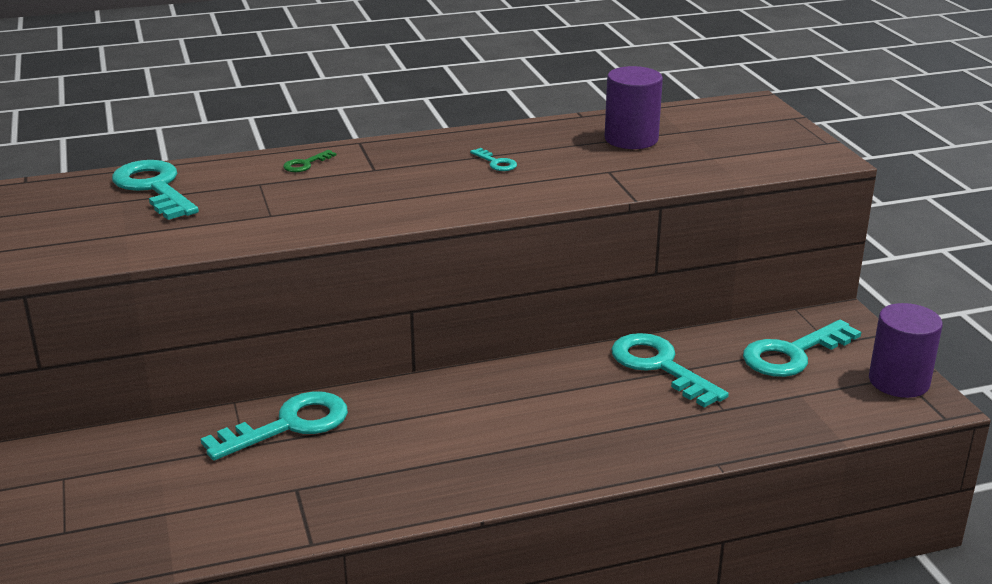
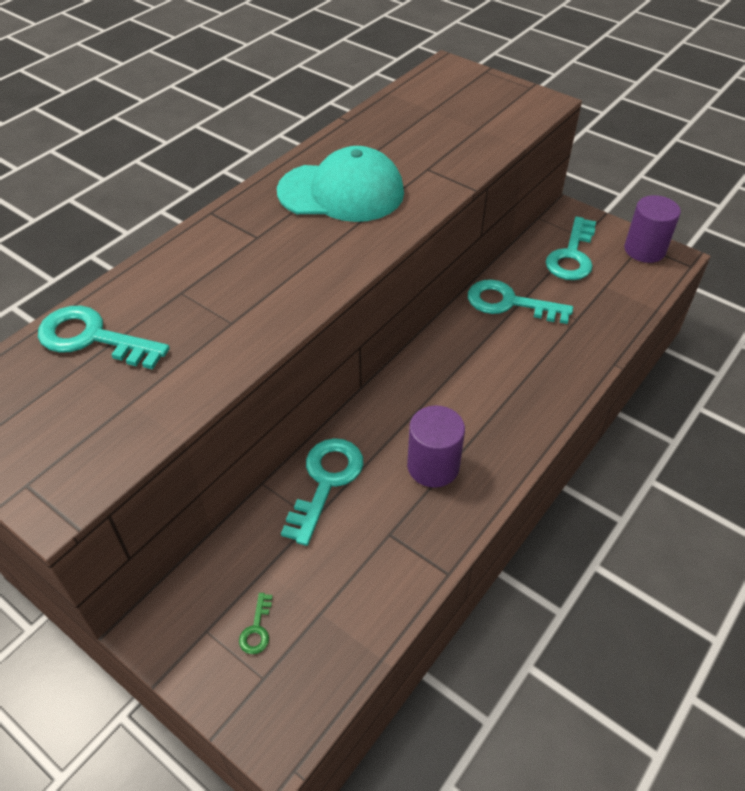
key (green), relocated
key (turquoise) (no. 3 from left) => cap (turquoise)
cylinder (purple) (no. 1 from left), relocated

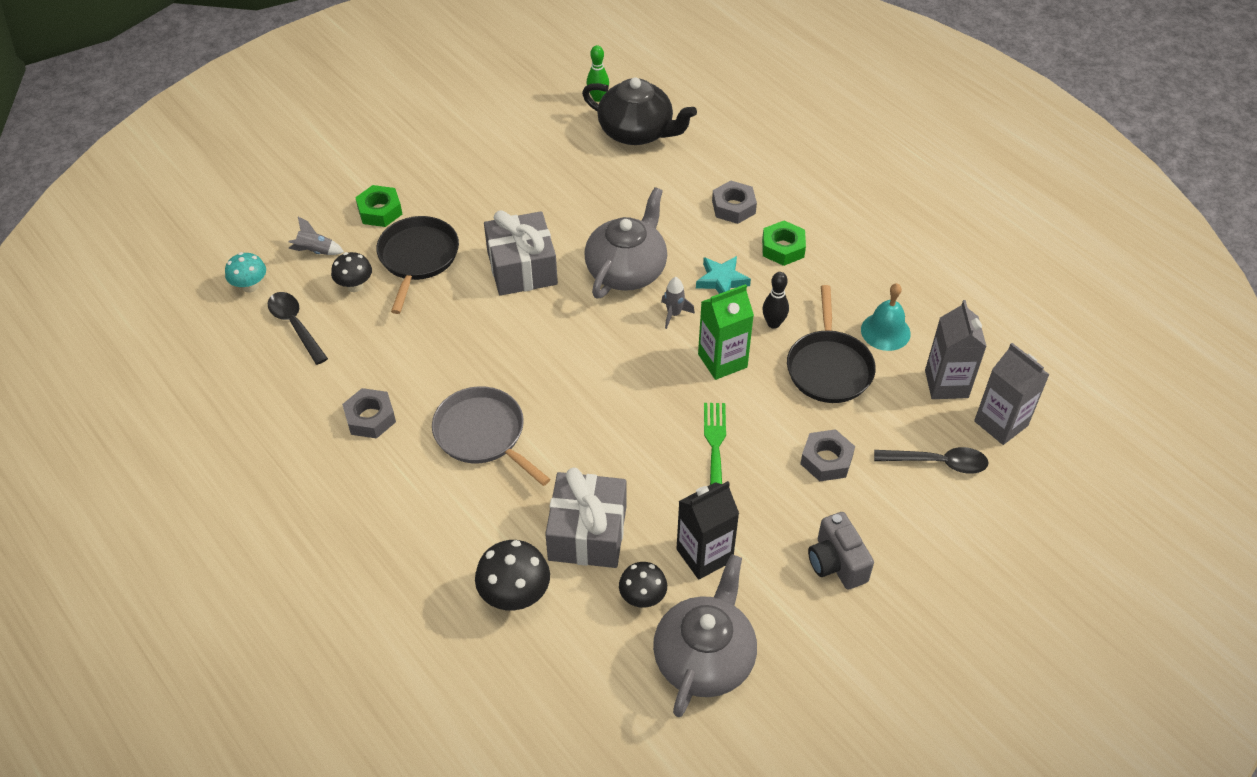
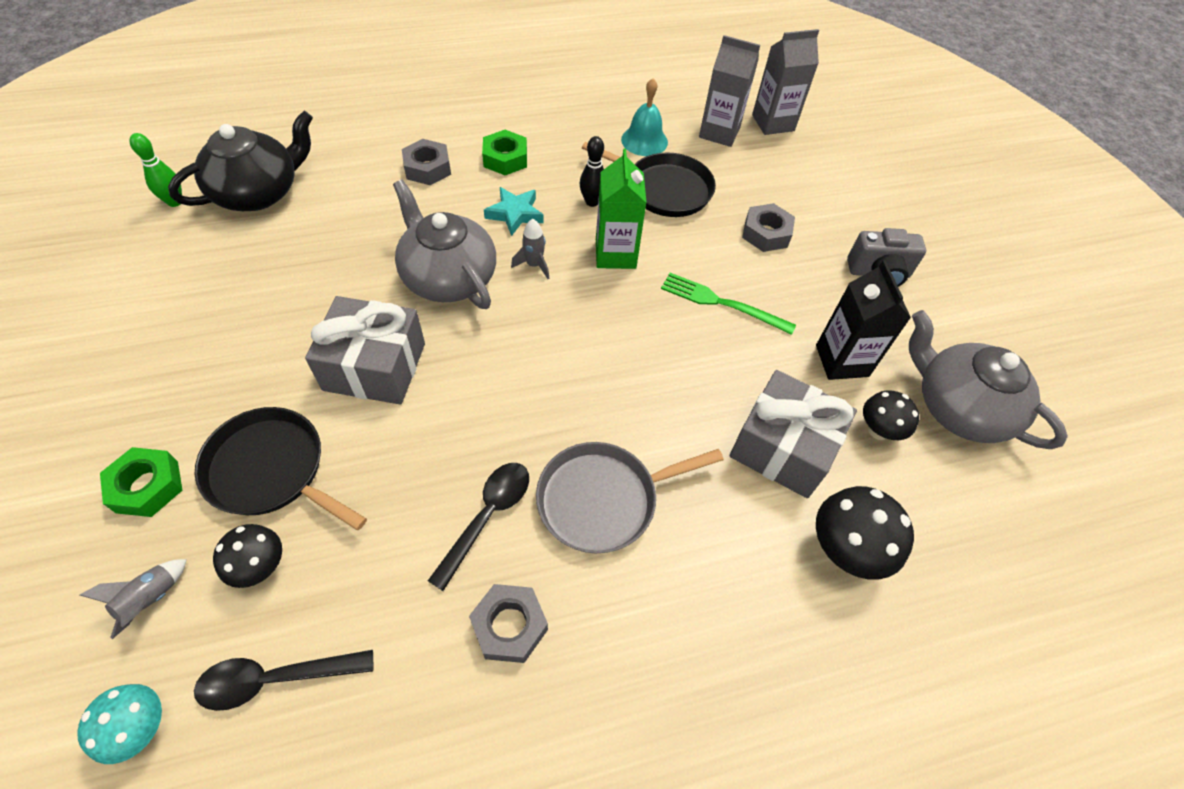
spoon (black) (no. 2 from left), relocated

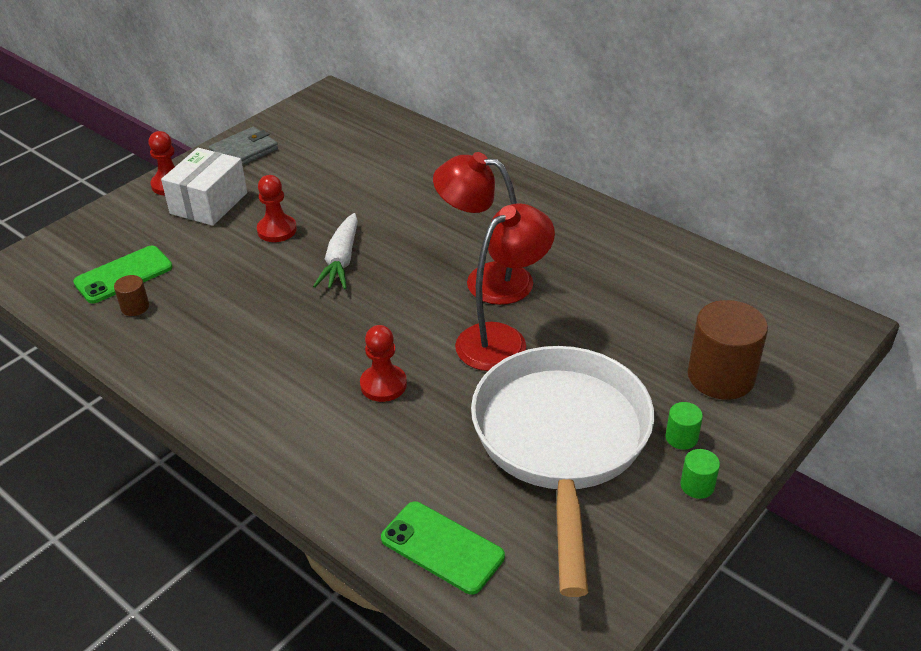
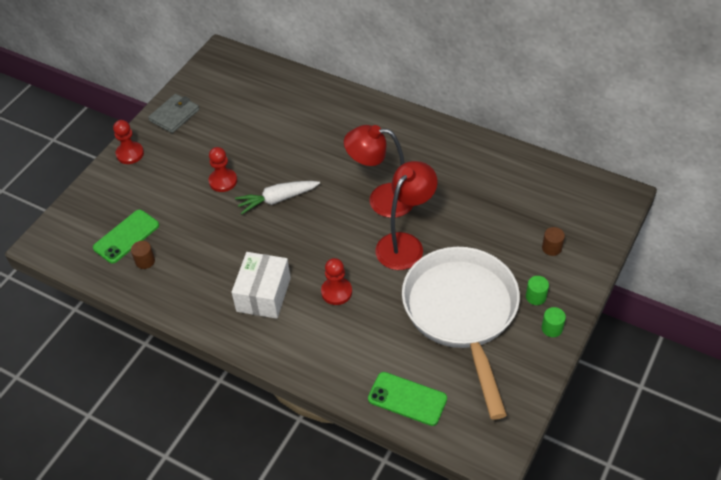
box (white), relocated
carrot (white), 75 degrees clockwise
cylinder (brown) (no. 2 from left), x0.46

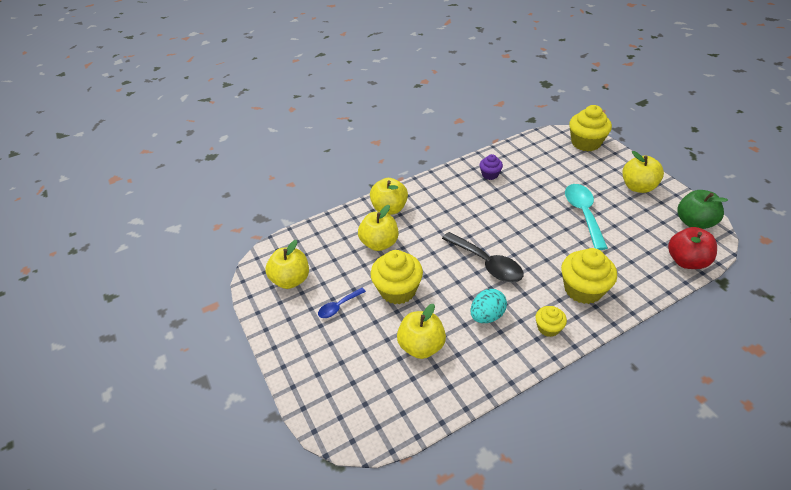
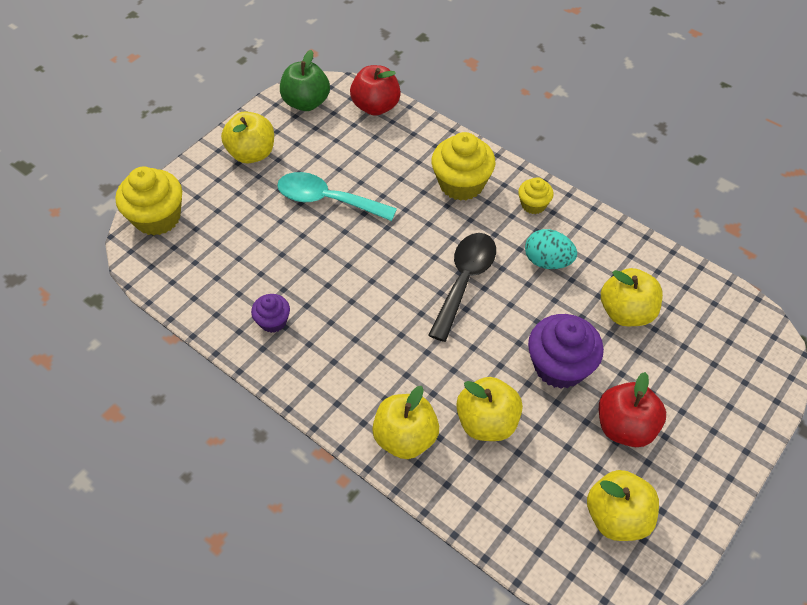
spoon (turquoise), 45 degrees clockwise
cupcake (yellow) (no. 1 from left) => cupcake (purple) (no. 2 from left)
spoon (blue) => apple (red) (no. 2 from left)

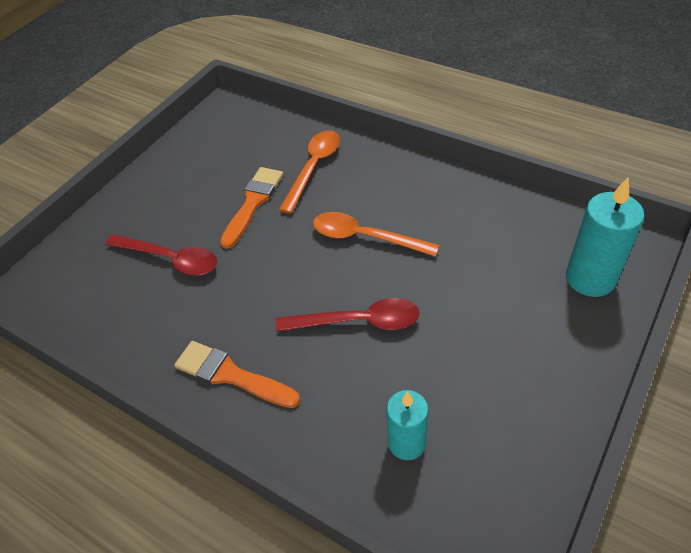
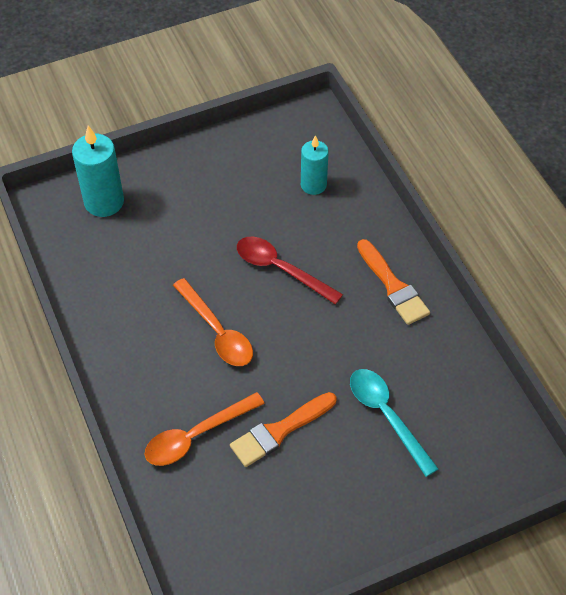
spoon (red) (no. 1 from left) => spoon (turquoise)

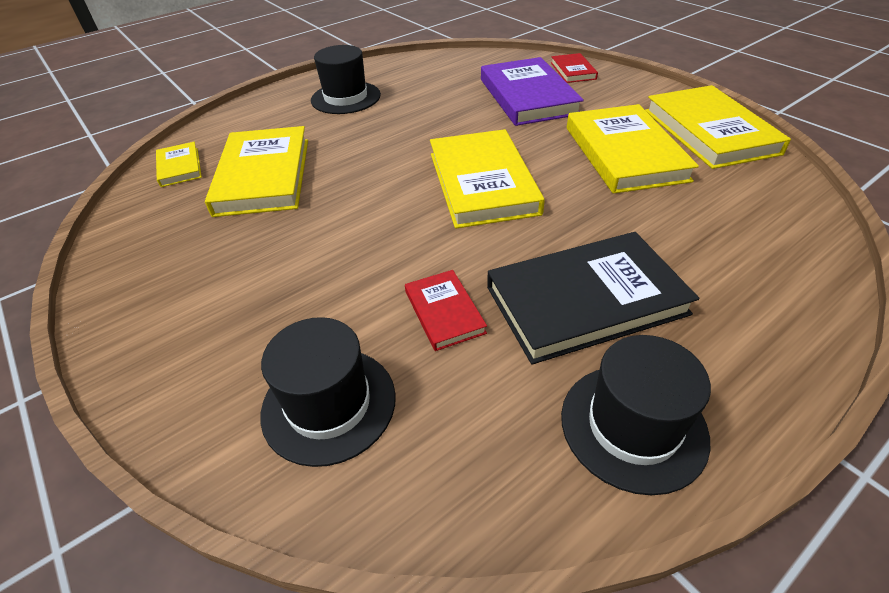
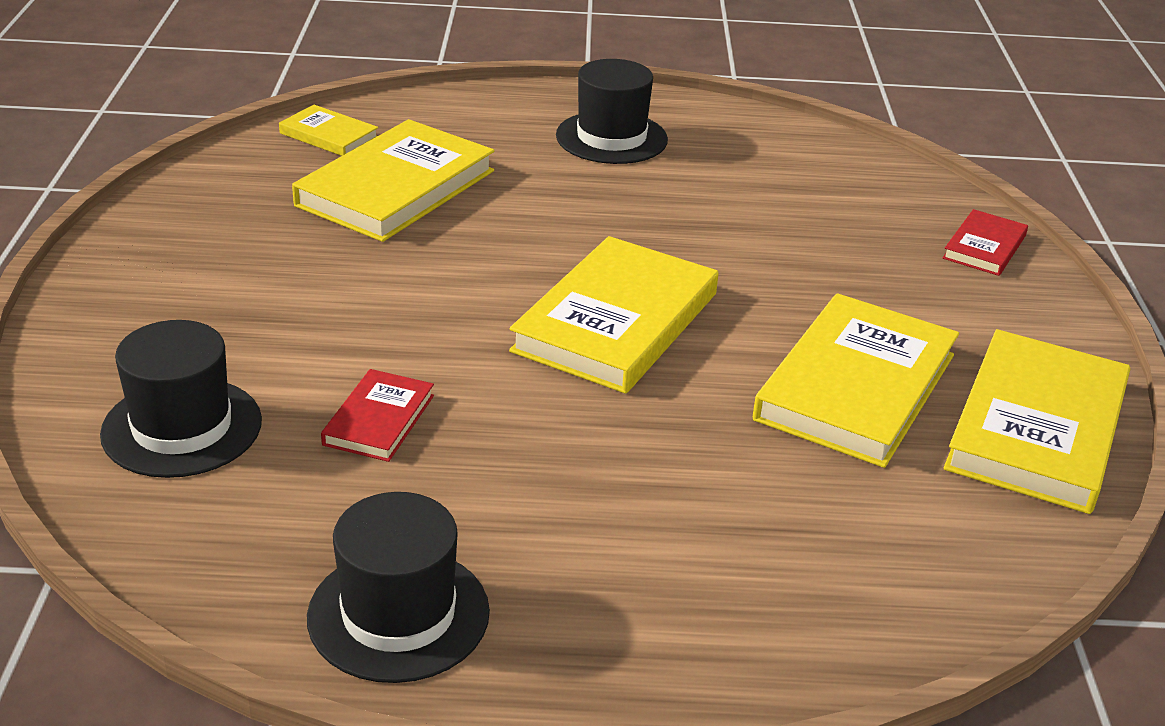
book (yellow) (no. 1 from left), 75 degrees counterclockwise
book (purple) => nothing
book (black) => nothing

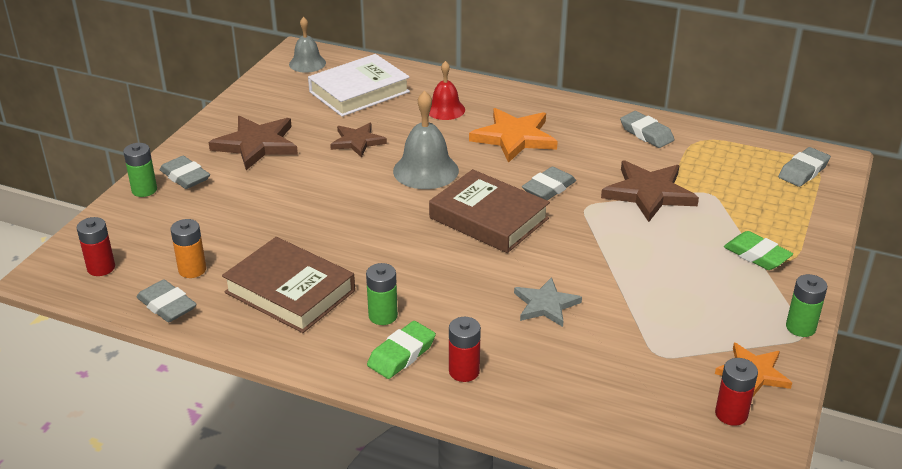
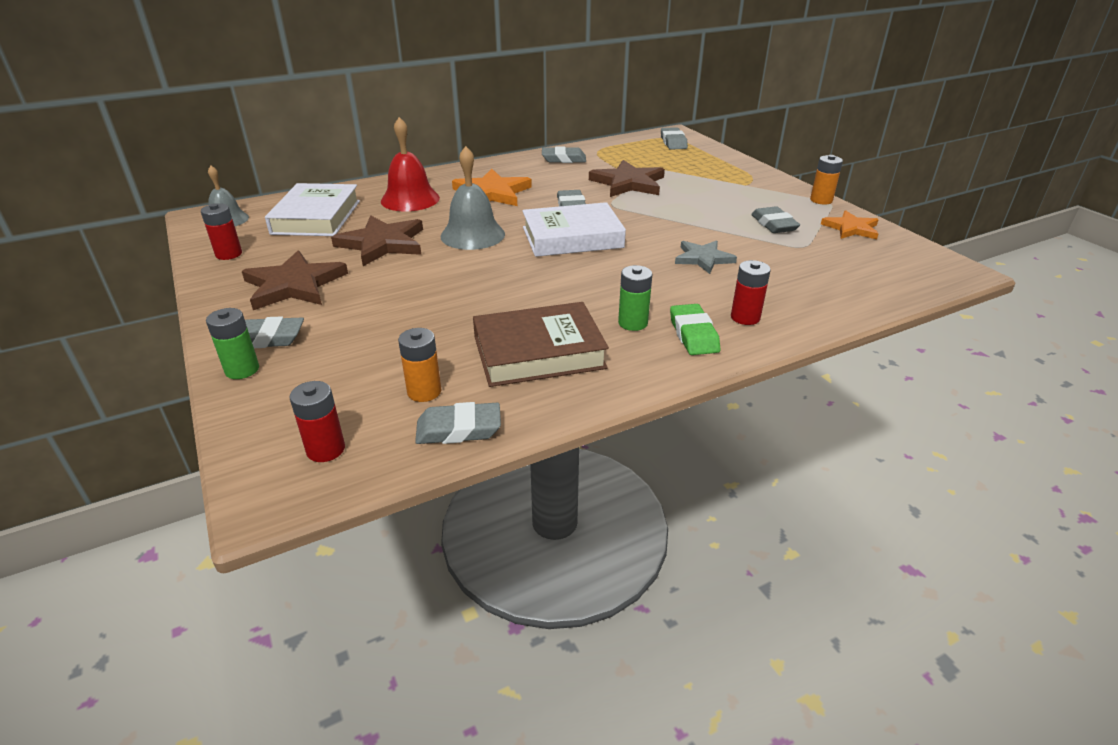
battery (red) (no. 3 from left in the first image) => battery (red) (no. 1 from left), relocated
star (brown) (no. 2 from left), x1.57
bell (red), x1.53
book (brown) (no. 2 from left) => book (white) (no. 2 from left)
nothing => eraser (grey) (no. 6 from left)
battery (green) (no. 3 from left) => battery (orange) (no. 2 from left)
eraser (green) (no. 2 from left) => nothing

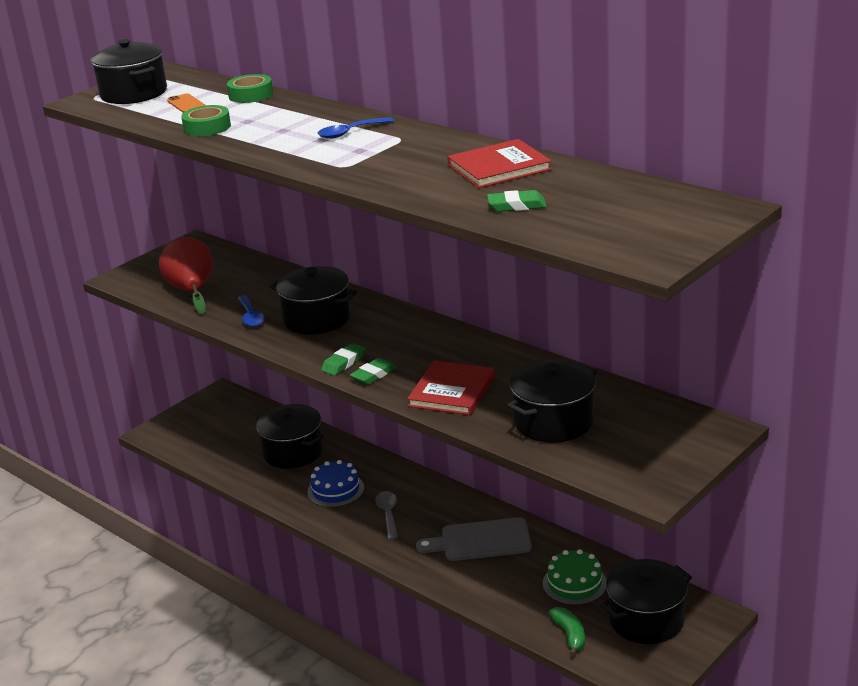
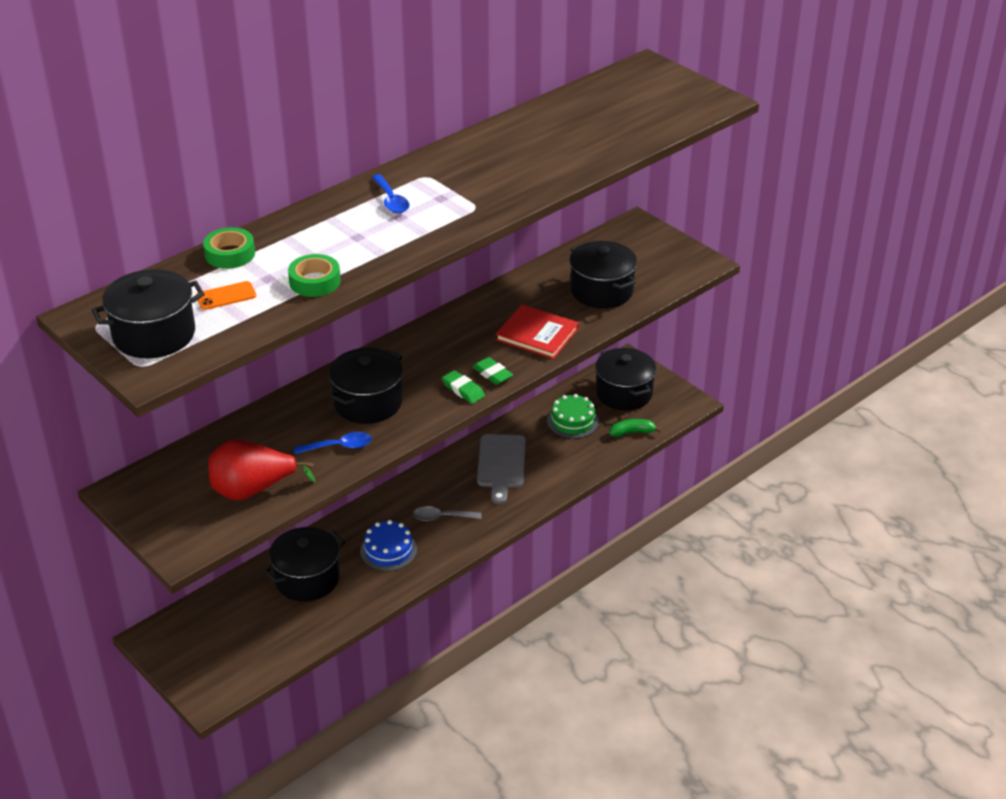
book (red) (no. 2 from left) => nothing
eraser (green) (no. 3 from left) => nothing

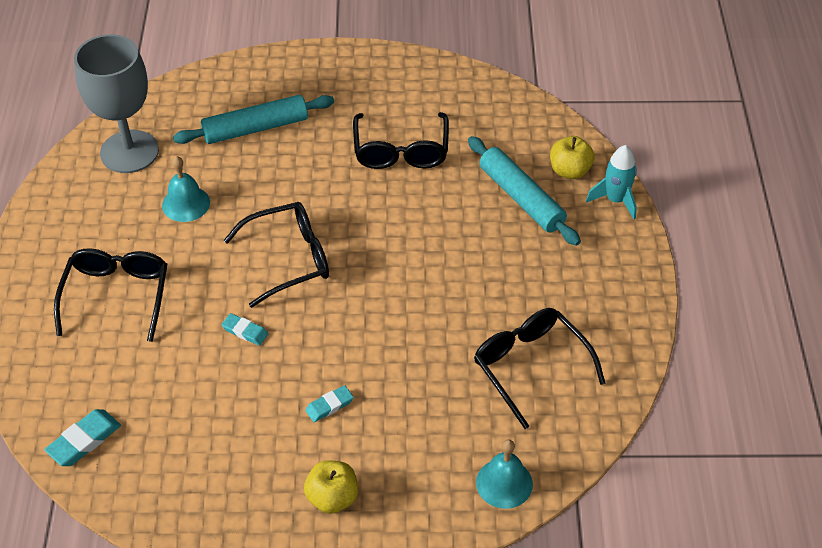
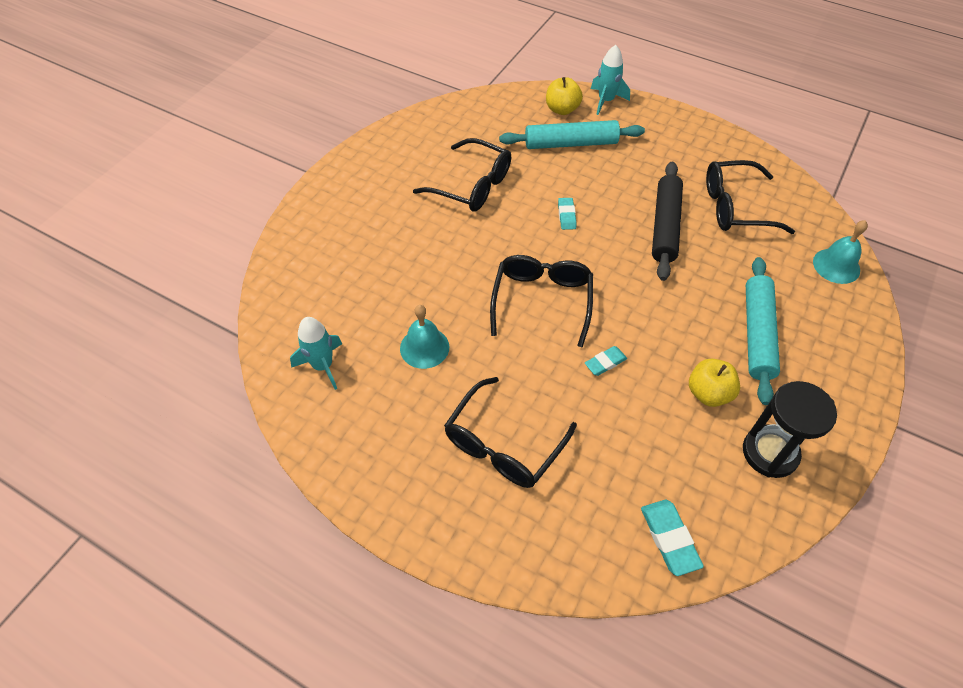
goblet (grey) => rocket (turquoise) (no. 1 from left)
glasses (black) (no. 1 from left in the first image) => glasses (black) (no. 2 from left), 90 degrees counterclockwise
eraser (turquoise) (no. 3 from left in the first image) => eraser (turquoise) (no. 1 from left), relocated
nothing => rolling pin (black)
apple (yellow) (no. 1 from left in the first image) => apple (yellow) (no. 2 from left), relocated
nothing => hourglass (black)
rolling pin (turquoise) (no. 1 from left in the first image) => rolling pin (turquoise) (no. 2 from left), relocated

